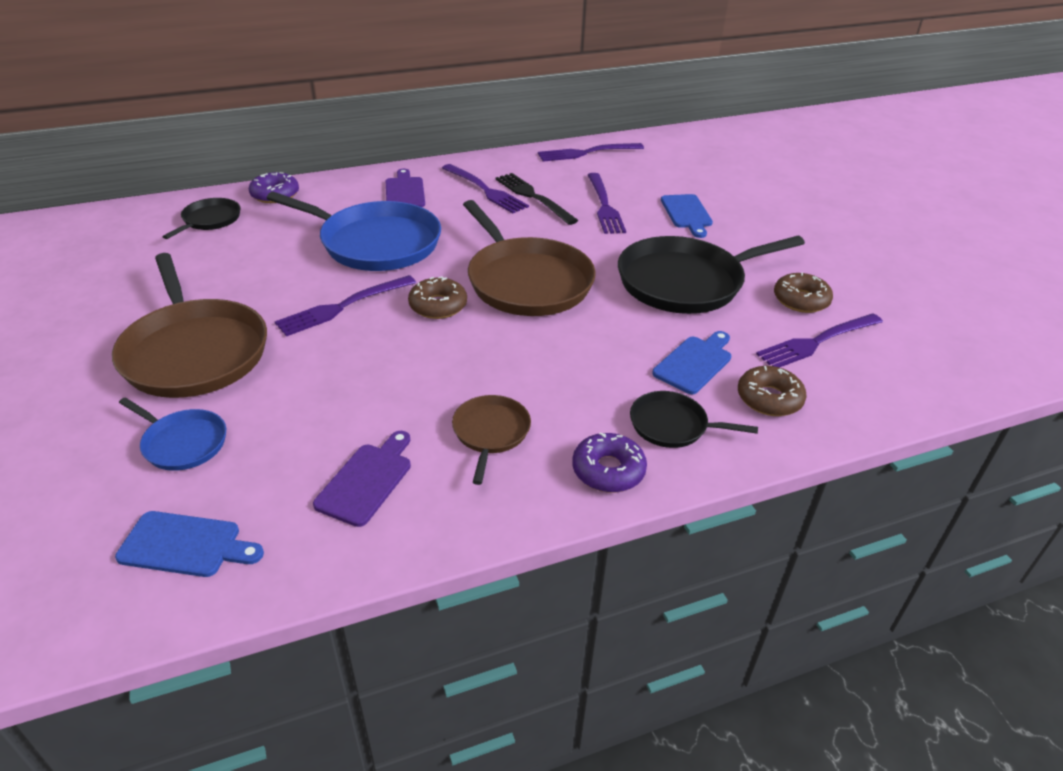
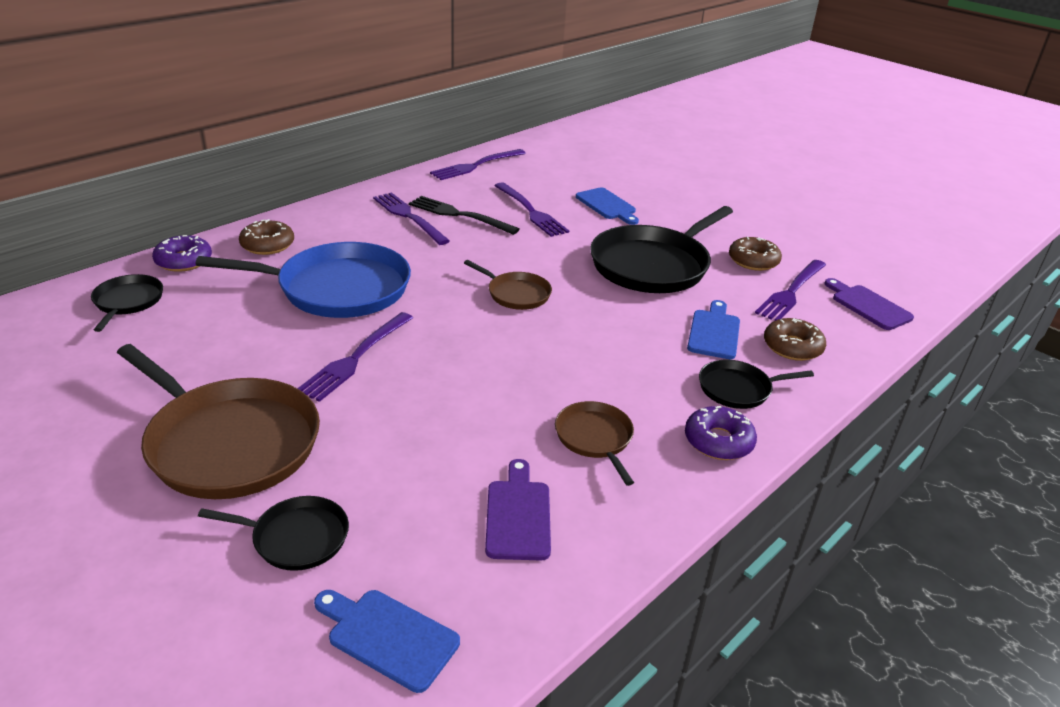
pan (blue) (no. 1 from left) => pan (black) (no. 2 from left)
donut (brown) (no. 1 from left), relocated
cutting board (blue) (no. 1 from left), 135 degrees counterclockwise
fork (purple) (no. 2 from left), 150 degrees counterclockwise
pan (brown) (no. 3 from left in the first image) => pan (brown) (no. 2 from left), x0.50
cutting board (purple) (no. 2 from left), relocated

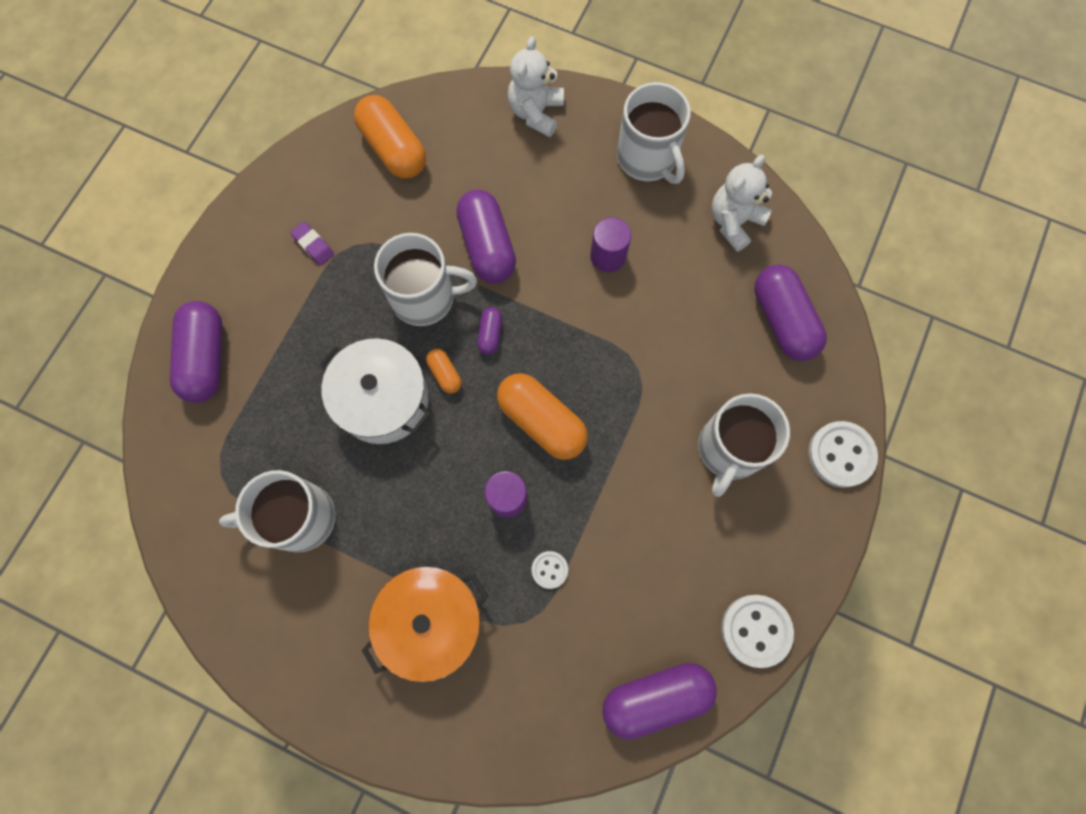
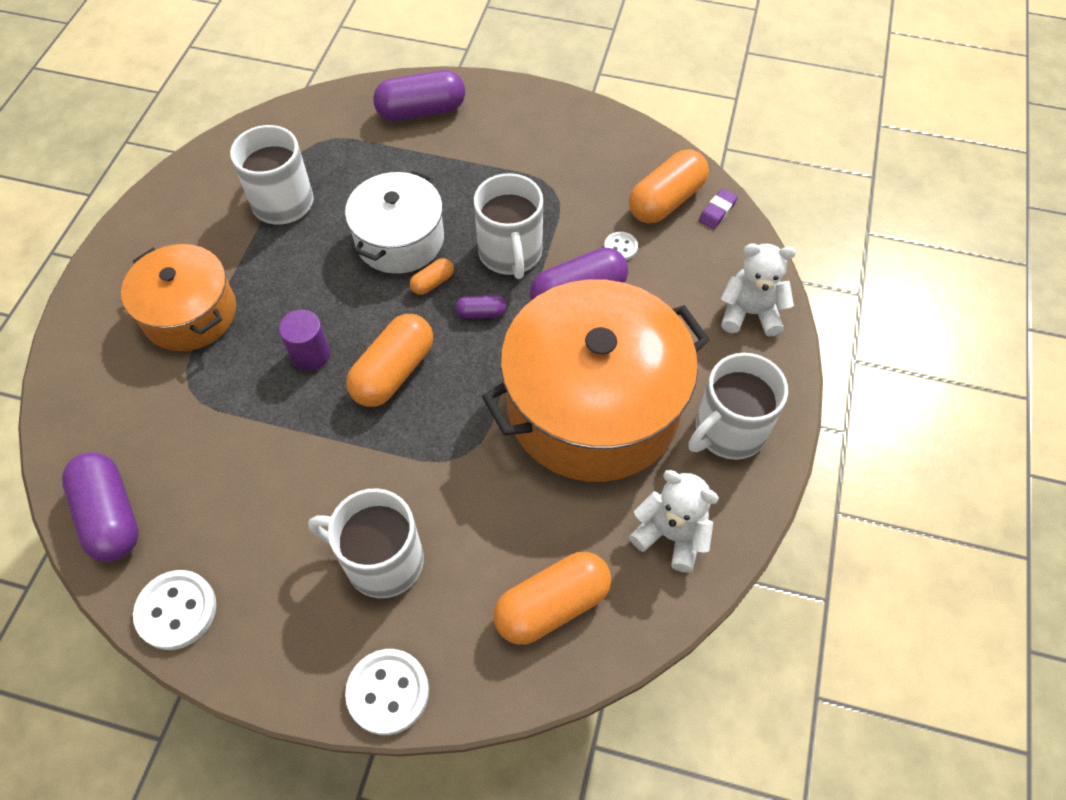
cylinder (purple) (no. 2 from left) => pot (orange) (no. 2 from left)
capsule (purple) (no. 5 from left) => capsule (orange) (no. 3 from left)
button (white) (no. 1 from left in the first image) => button (white) (no. 3 from left), relocated
eraser (purple), relocated

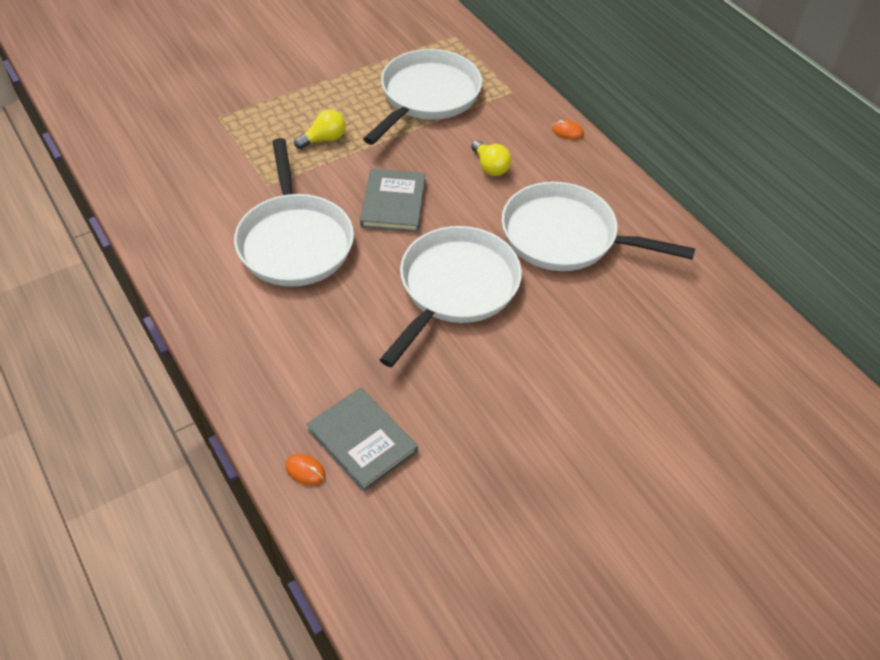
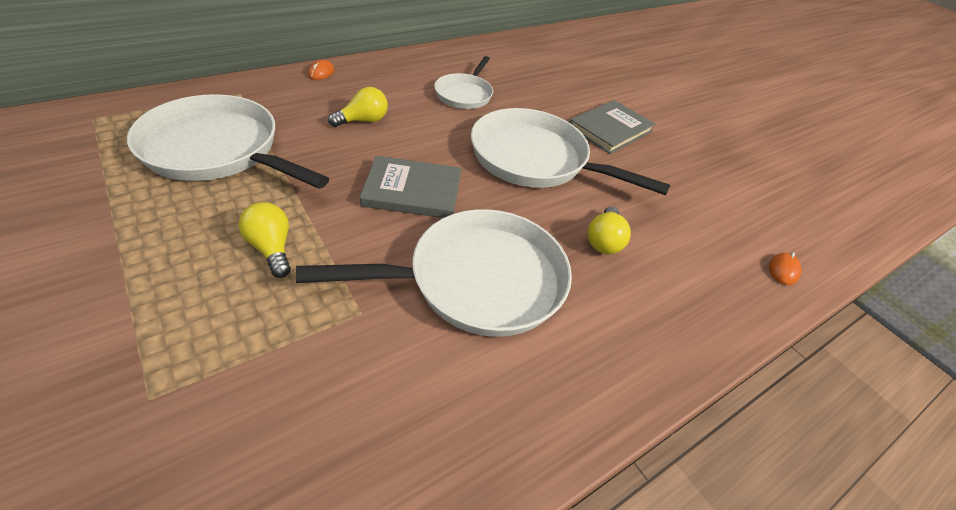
pan (white) (no. 4 from left in the first image) => pan (white) (no. 3 from left), x0.57
book (grey) (no. 1 from left in the first image) => book (grey) (no. 2 from left), relocated
nothing => light bulb (yellow) (no. 3 from left)

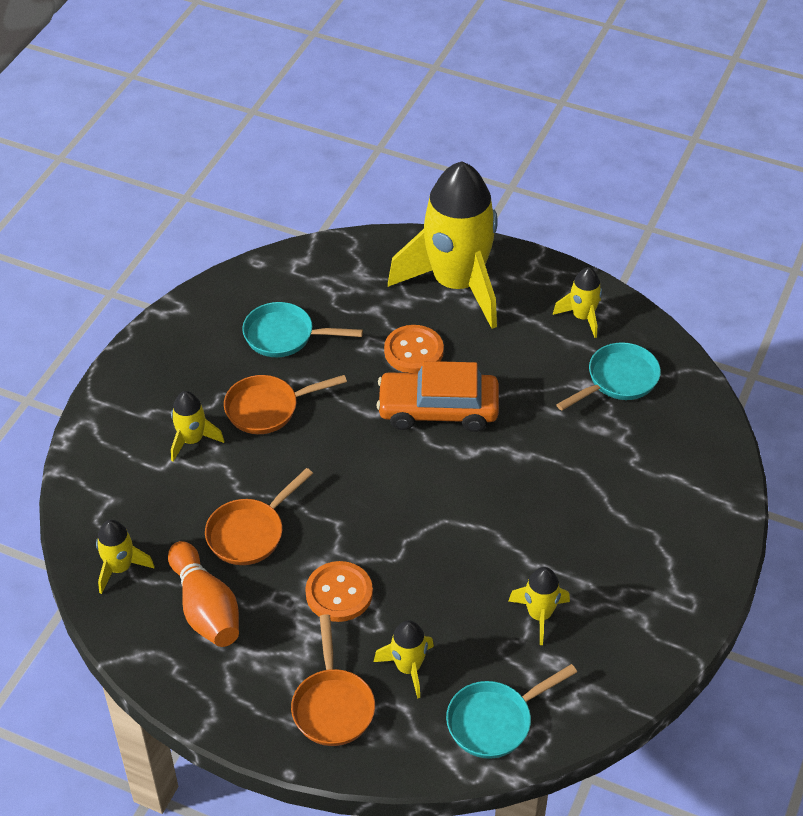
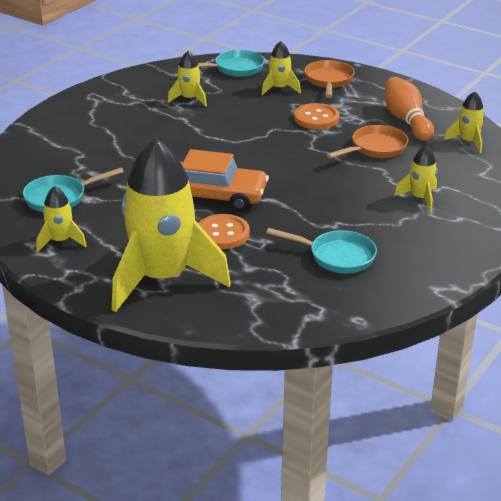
pan (orange) (no. 2 from left) => nothing

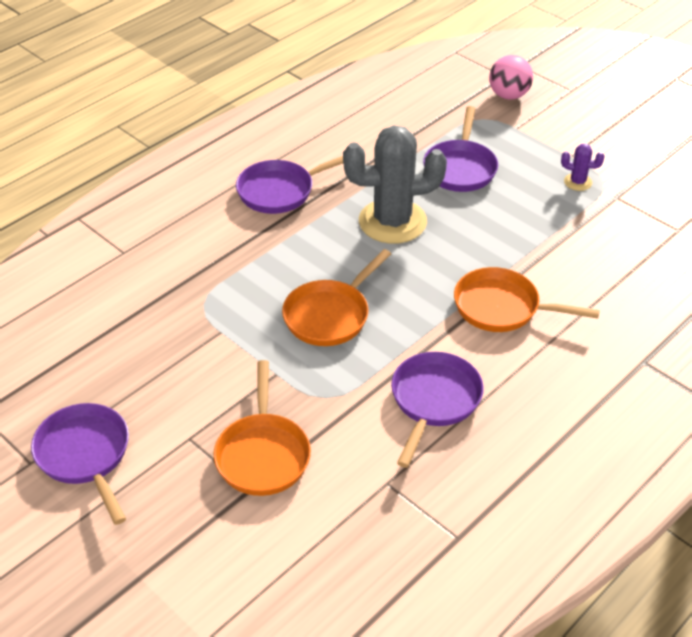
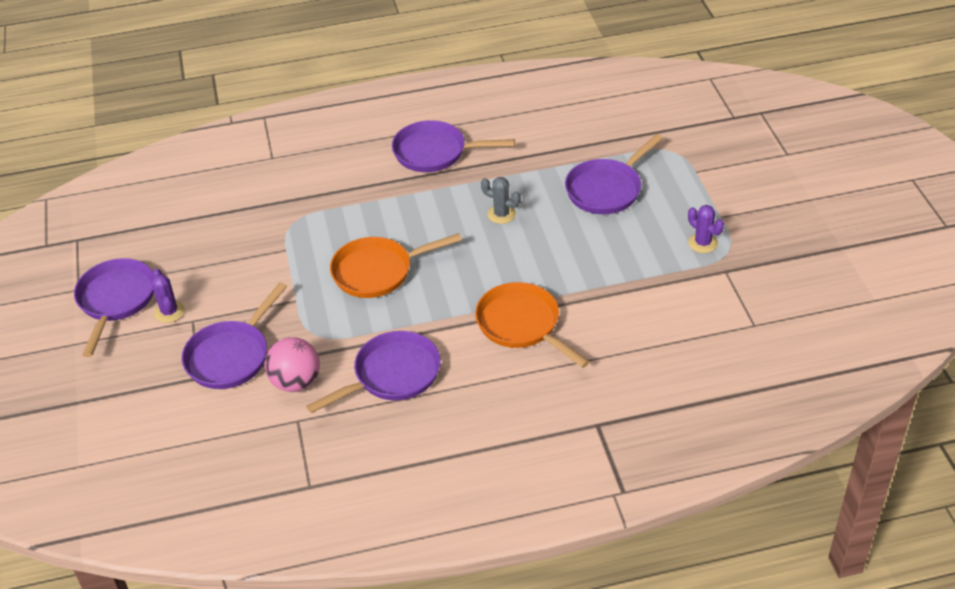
nothing => cactus (purple) (no. 1 from left)
pan (orange) (no. 1 from left) => pan (purple) (no. 2 from left)
ball (pink), relocated
cactus (grey), x0.43

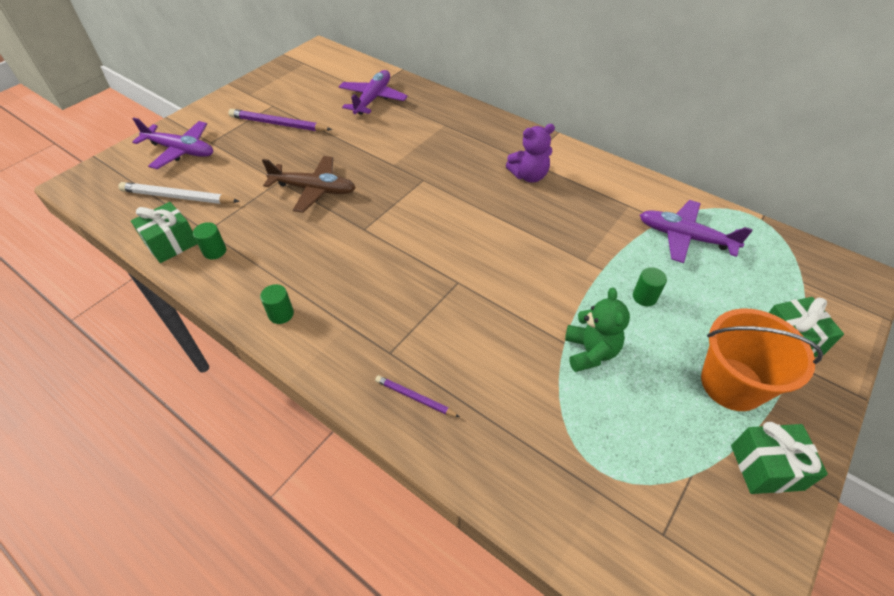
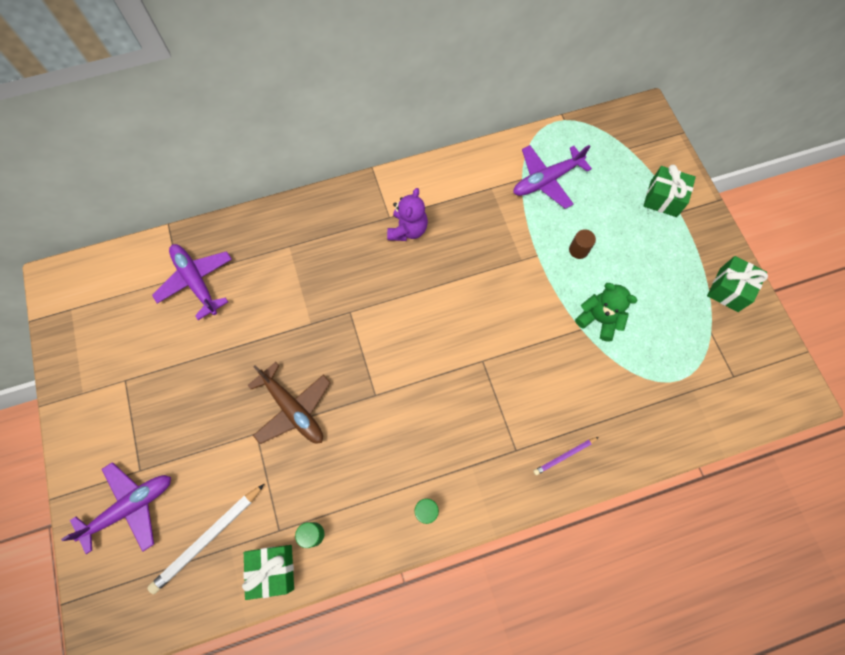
plane (brown), 90 degrees clockwise
cylinder (green) (no. 3 from left) => cylinder (brown)
pencil (purple) (no. 1 from left) => nothing
bucket (orange) => nothing

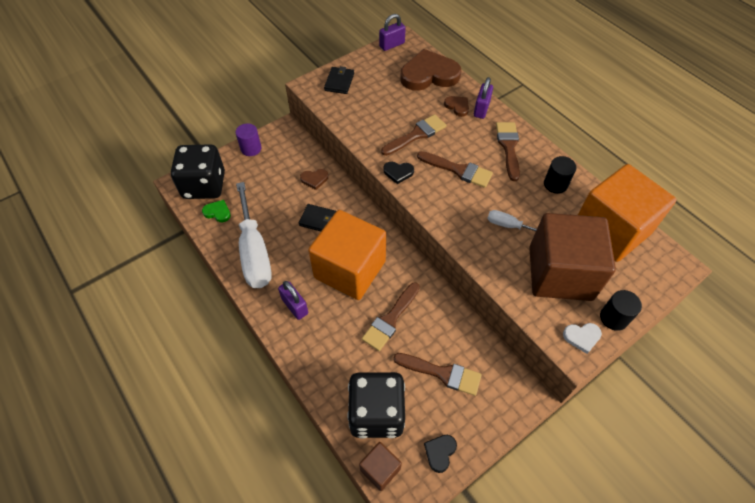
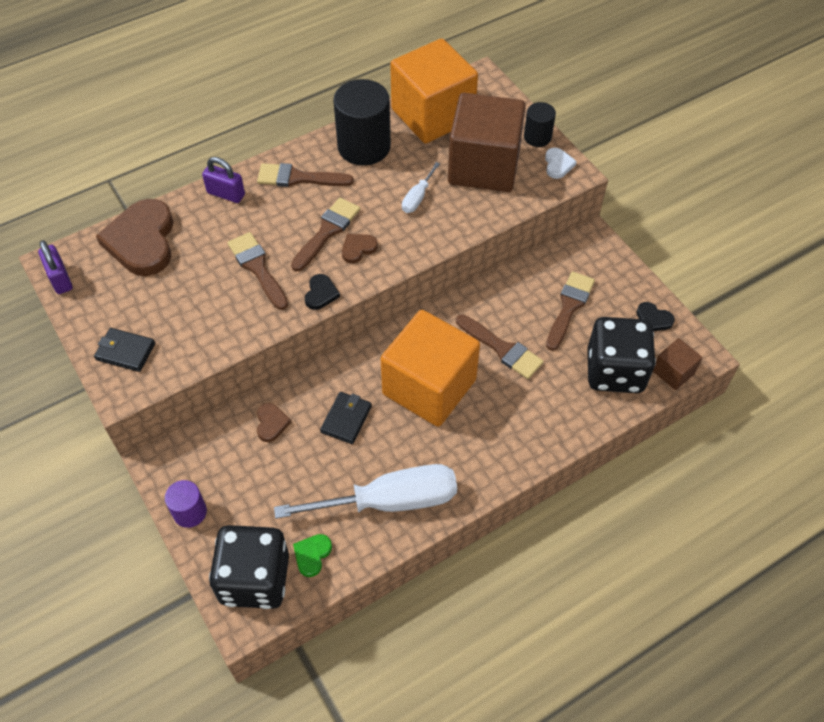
cylinder (black) (no. 1 from left), x1.88
heart (brown) (no. 3 from left), relocated
padlock (purple) (no. 1 from left) => nothing

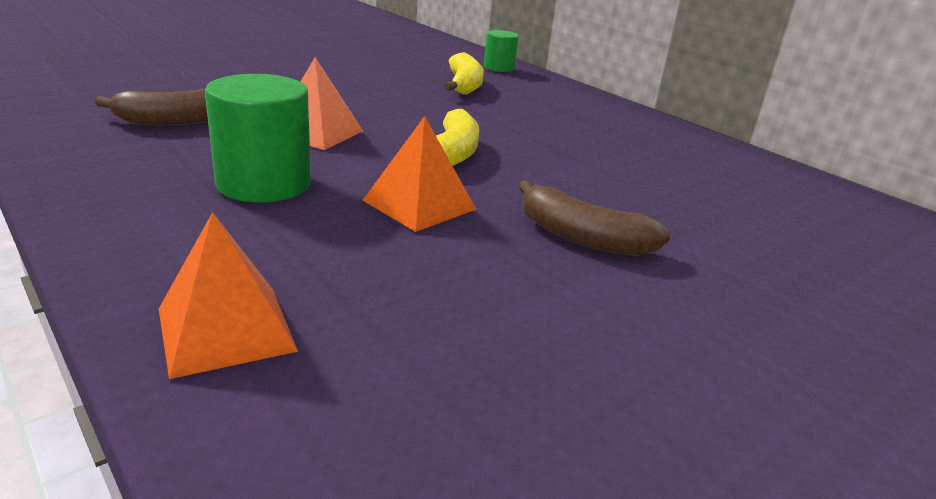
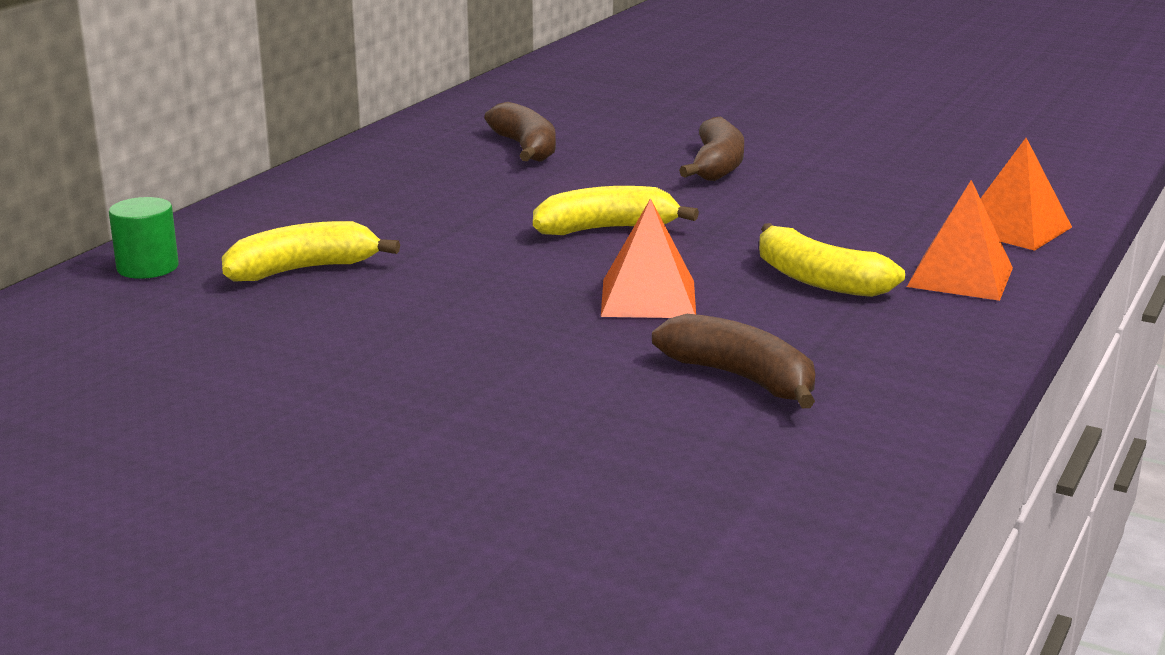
nothing => banana (brown) (no. 1 from left)
cylinder (green) (no. 1 from left) => banana (yellow) (no. 3 from left)
pyramid (orange) (no. 3 from left in the first image) => pyramid (orange) (no. 2 from left), relocated

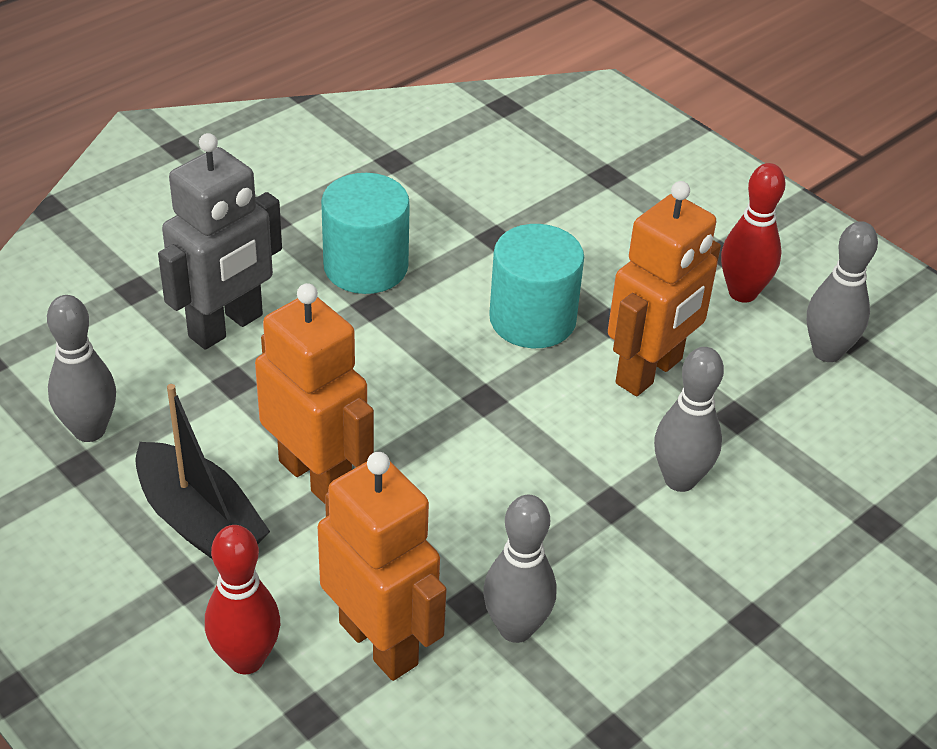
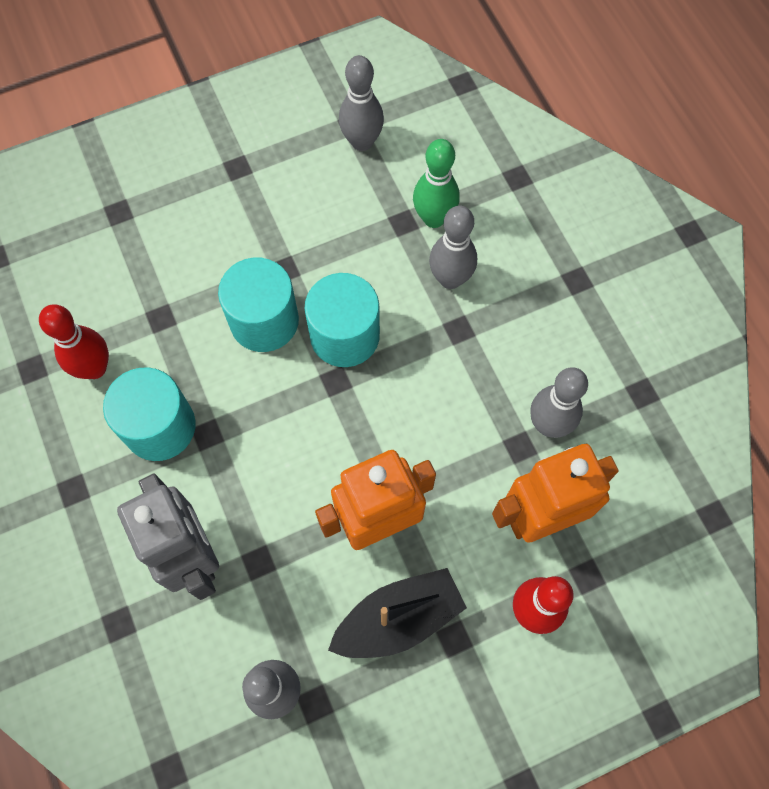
bowling pin (red) (no. 2 from left in the first image) => bowling pin (red) (no. 1 from left), relocated
nothing => cylinder (turquoise) (no. 3 from left)
nothing => bowling pin (green)
robot (orange) (no. 3 from left) => nothing

